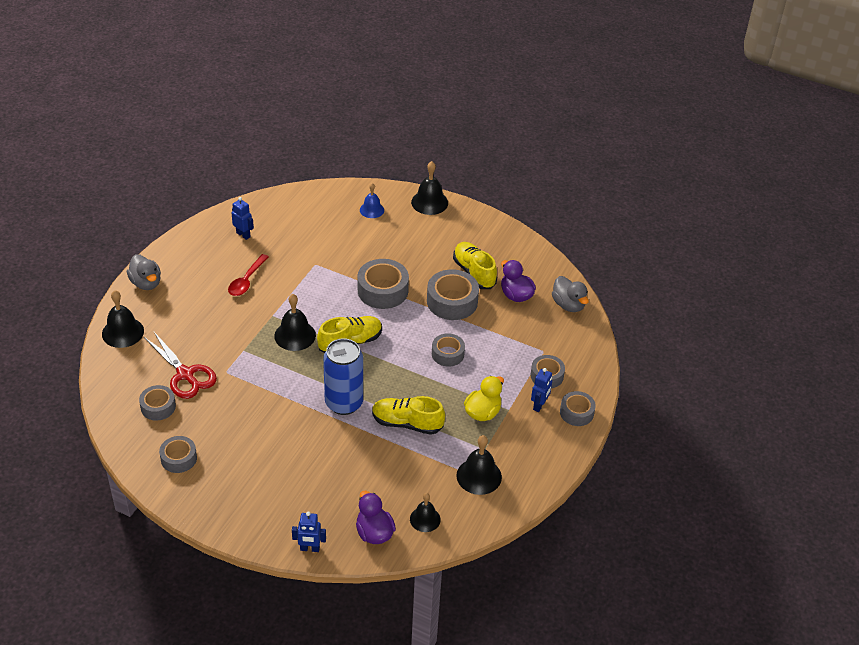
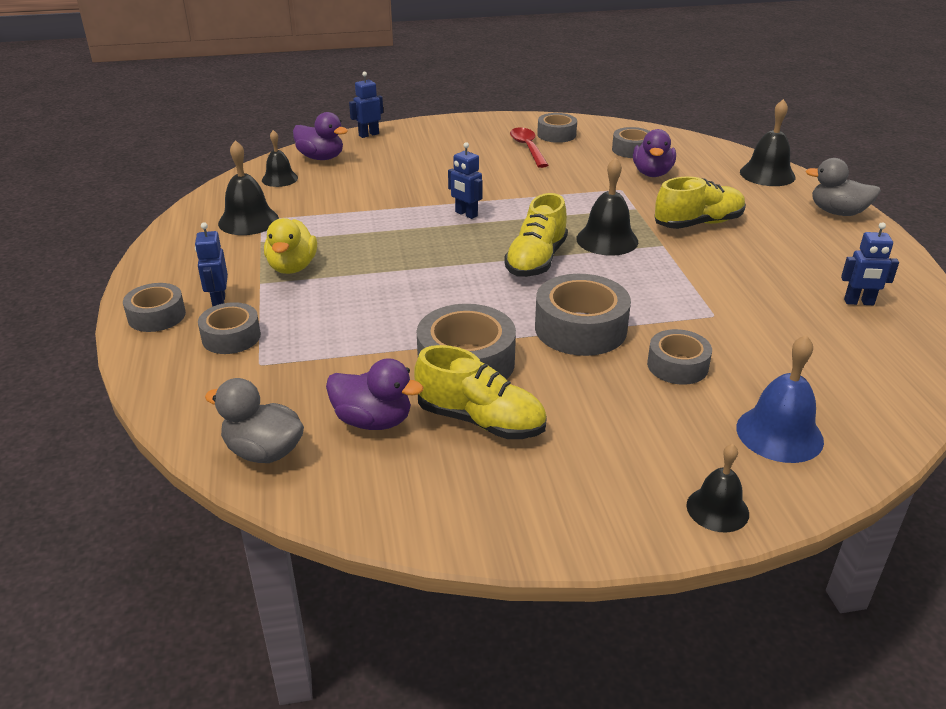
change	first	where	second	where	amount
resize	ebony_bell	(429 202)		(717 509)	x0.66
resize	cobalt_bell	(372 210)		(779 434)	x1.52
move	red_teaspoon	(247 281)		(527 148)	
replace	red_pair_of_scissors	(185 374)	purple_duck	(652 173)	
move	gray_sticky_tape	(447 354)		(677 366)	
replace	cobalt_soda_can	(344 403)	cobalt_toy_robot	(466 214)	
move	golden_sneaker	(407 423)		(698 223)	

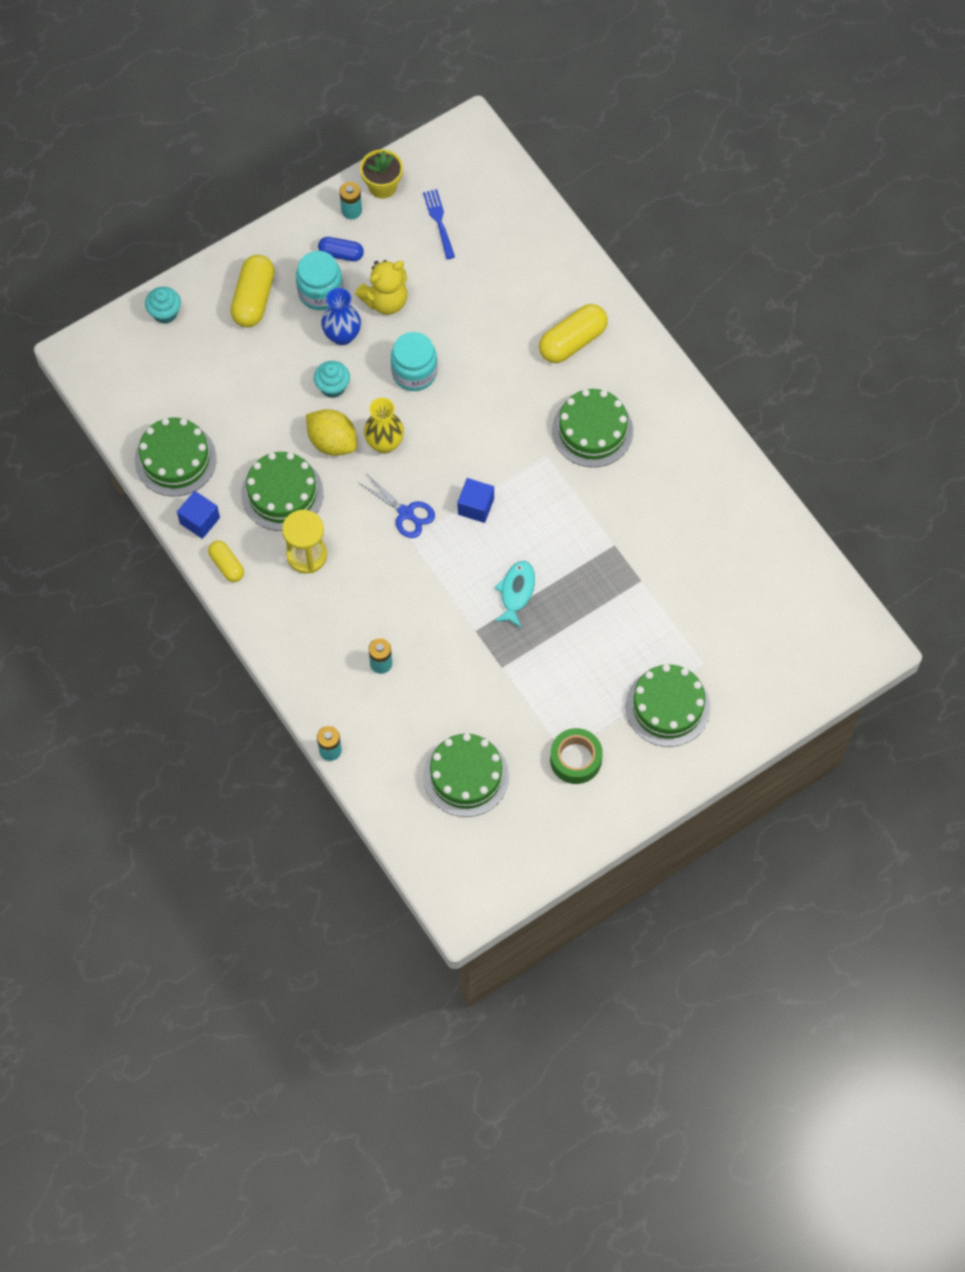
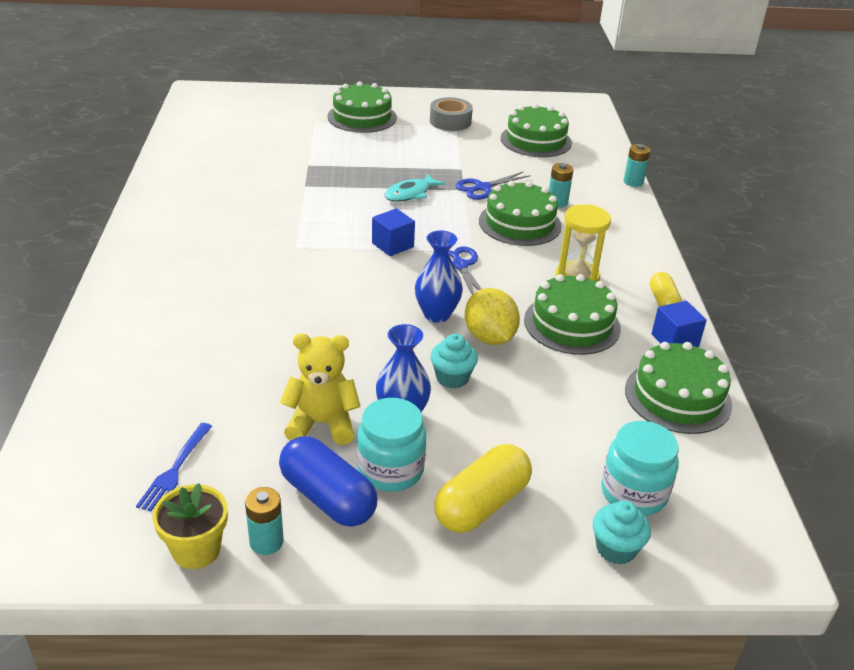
change	first	where	second	where	amount
resize	cobalt_capsule	(341 254)		(327 498)	x1.68
delete	golden_capsule	(572 341)			
move	aqua_jam_jar	(414 372)		(633 493)	
move	emerald_cake	(592 430)		(520 223)	
recolor	golden_vase	(384 443)	cobalt_vase	(437 314)	
recolor	emerald_sticky_tape	(575 759)	gray_sticky_tape	(450 121)	
insert			cobalt_pair_of_scissors	(482 188)	

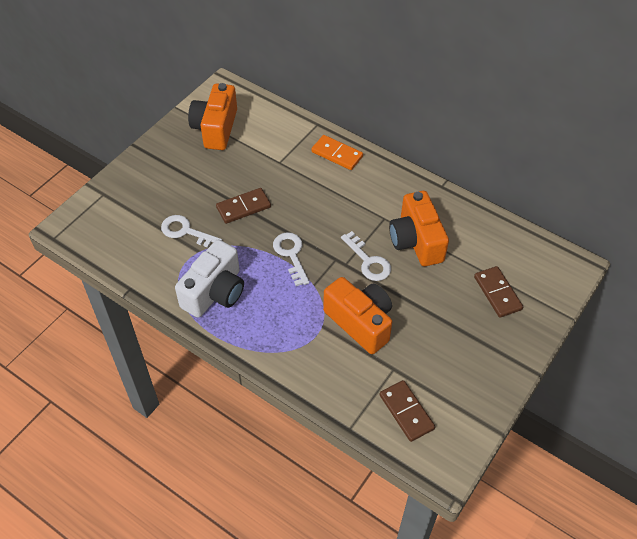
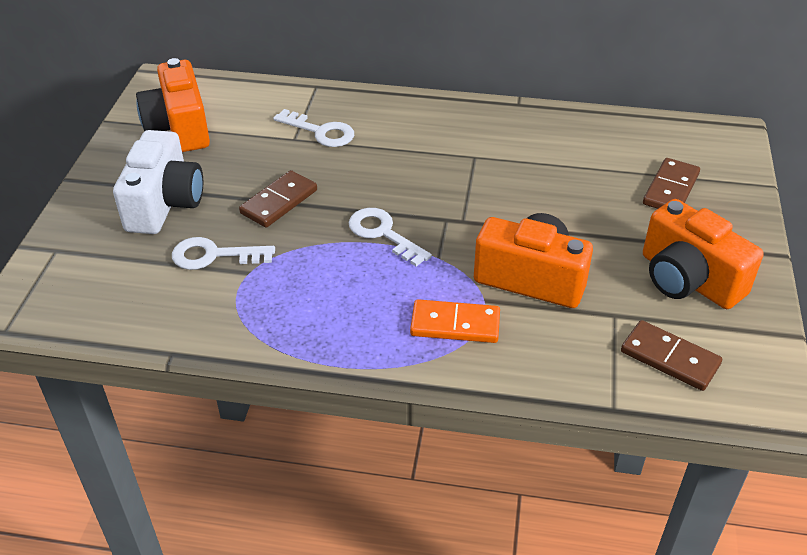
change	first	where	second	where	amount
move	orange_domino_piece	(337 154)		(455 324)	
move	orange_camera	(416 241)		(688 279)	
move	snow-white_door_key	(368 261)		(321 132)	
move	snow-white_camera	(215 292)		(164 203)	
rotate	brown_domino_piece	(497 293)		(671 189)	75 degrees clockwise

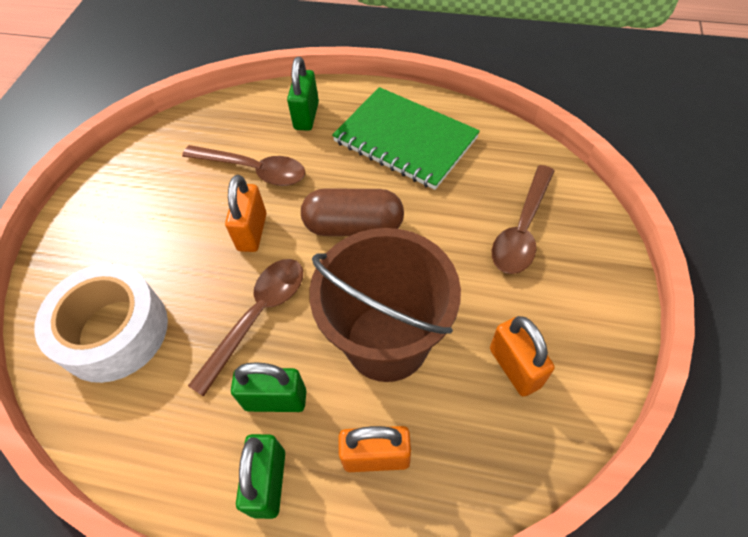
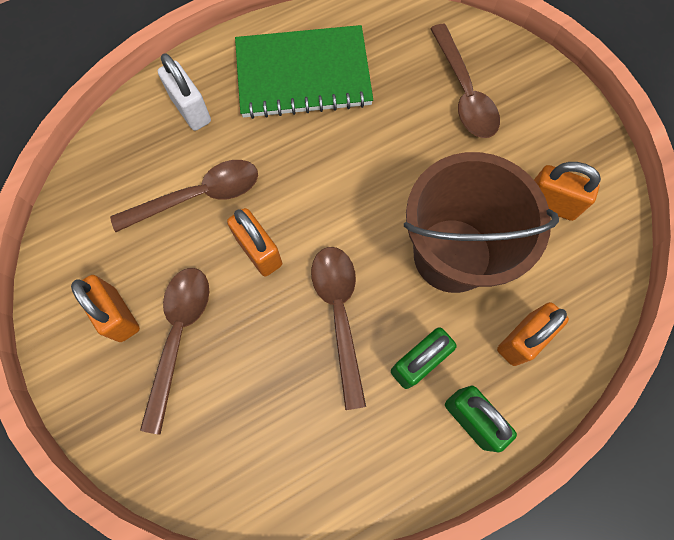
change	first	where	second	where	amount
recolor	emerald_lock	(306 116)	snow-white_lock	(191 110)	
delete	brown_capsule	(353 226)			
delete	snow-white_sticky_tape	(114 331)			
insert			brown_teaspoon	(179 336)	
insert			orange_lock	(118 315)	

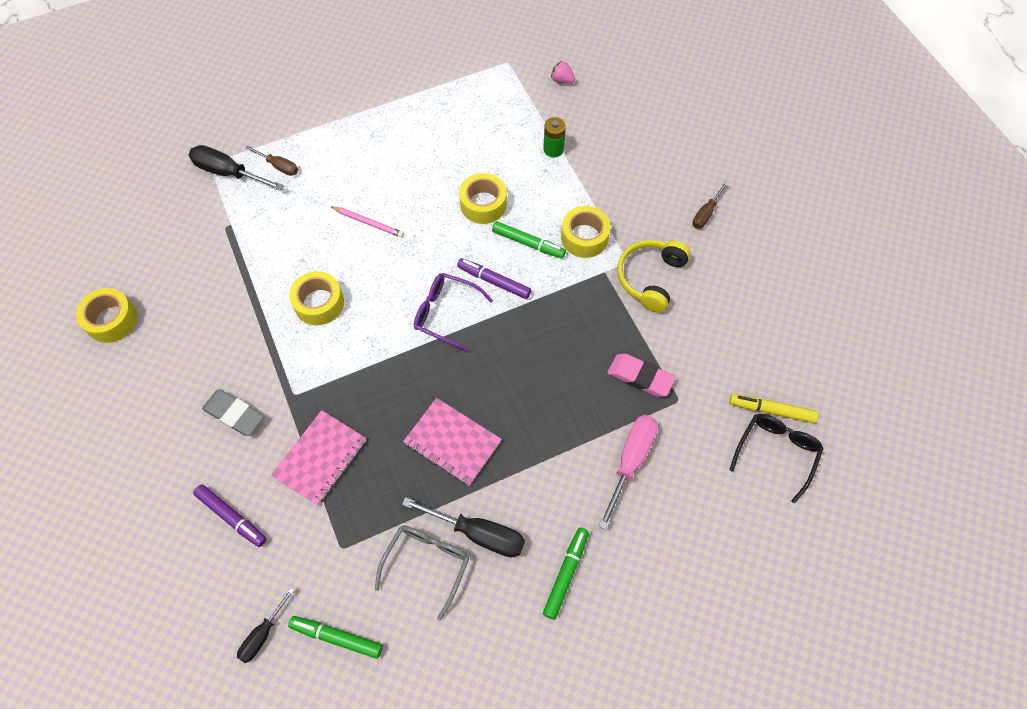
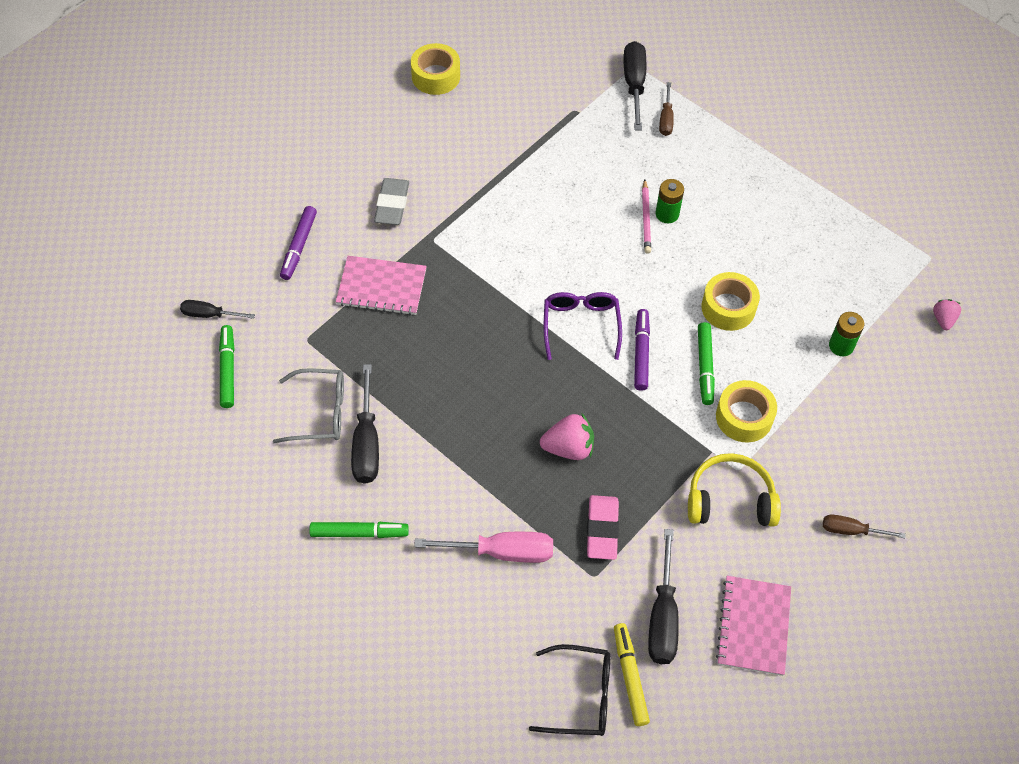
change	first	where	second	where	amount
delete	golden_sticky_tape	(319 303)			
move	rose-pink_notepad	(452 442)		(753 626)	
insert			emerald_AA_battery	(667 214)	
insert			rose-pink_strawberry	(568 448)	
insert			ebony_flat_screwdriver	(662 616)	

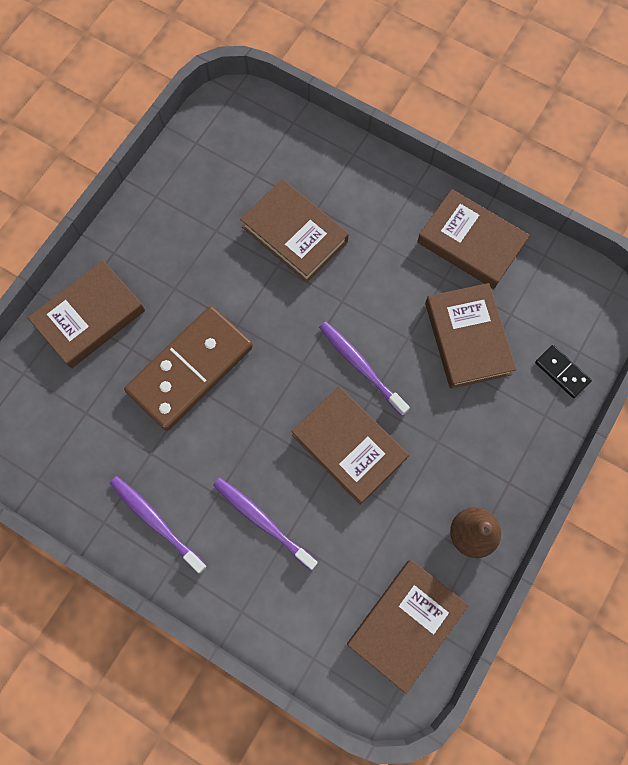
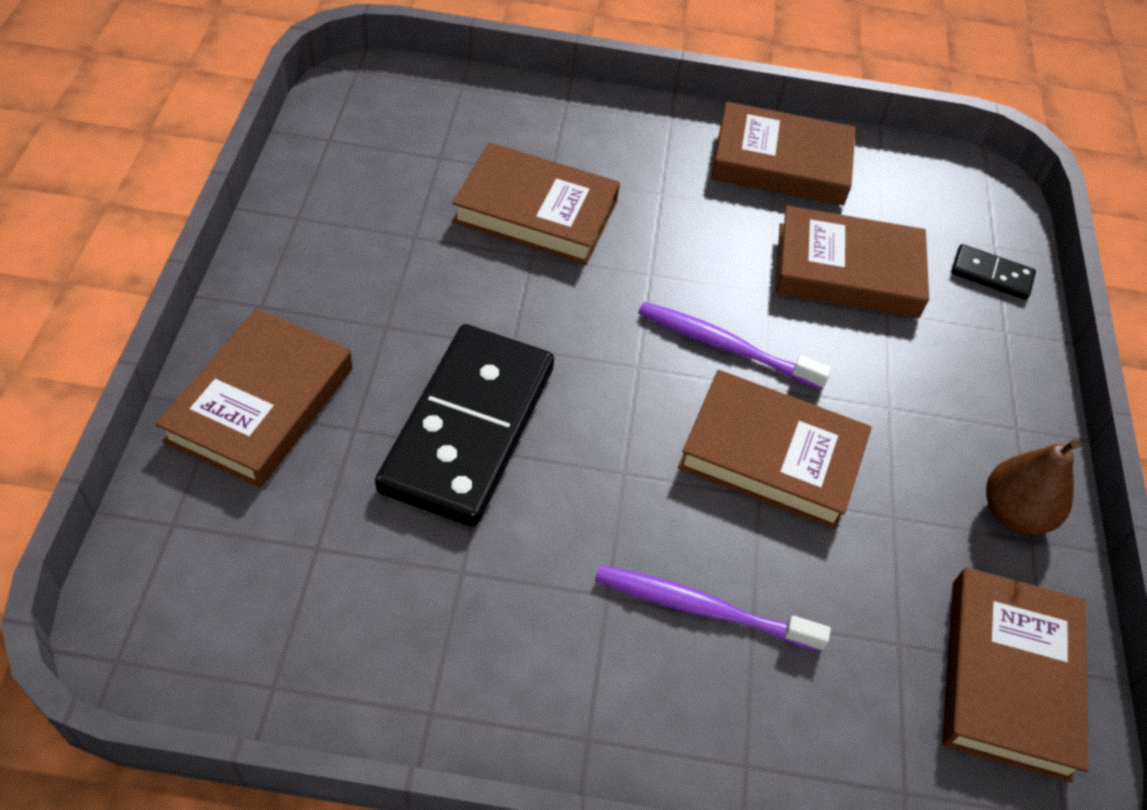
change	first	where	second	where	amount
rotate	brown_hardcover	(467 338)		(847 270)	45 degrees counterclockwise
recolor	brown_domino_piece	(190 370)	ebony_domino_piece	(469 428)	
delete	purple_toothbrush	(156 522)			

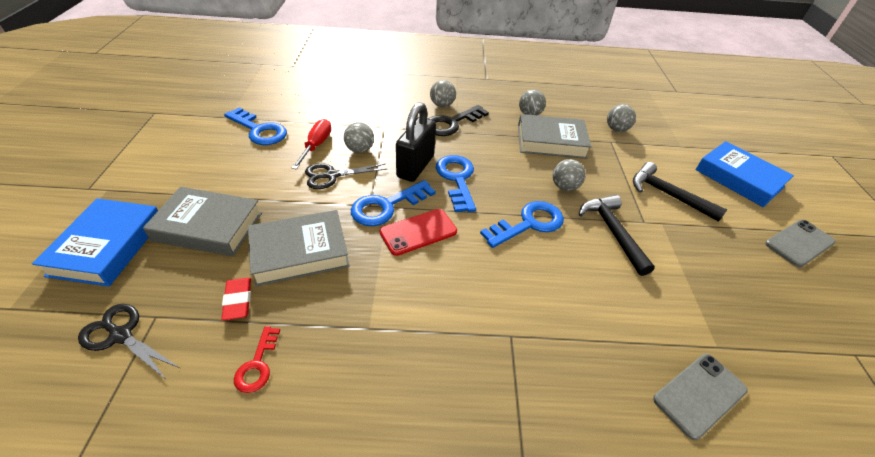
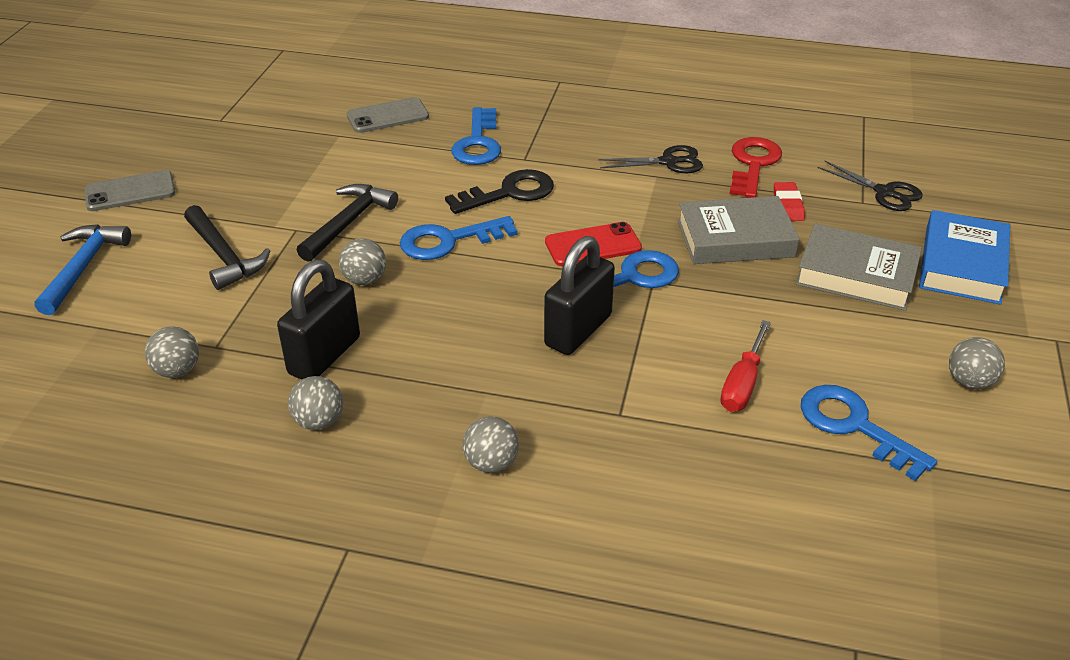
change	first	where	second	where	amount
move	ebony_door_key	(452 123)		(509 193)	
replace	gray_hardcover	(551 141)	ebony_lock	(324 356)	
move	gray_play_ball	(360 150)		(969 382)	
replace	cobalt_hardcover	(739 178)	cobalt_claw_hammer	(83 267)	
move	cobalt_door_key	(457 179)		(478 143)	
move	ebony_pair_of_scissors	(332 175)		(668 162)	
rotate	ebony_claw_hammer	(612 232)		(348 223)	150 degrees counterclockwise
resize	red_door_key	(257 364)		(753 164)	x1.74

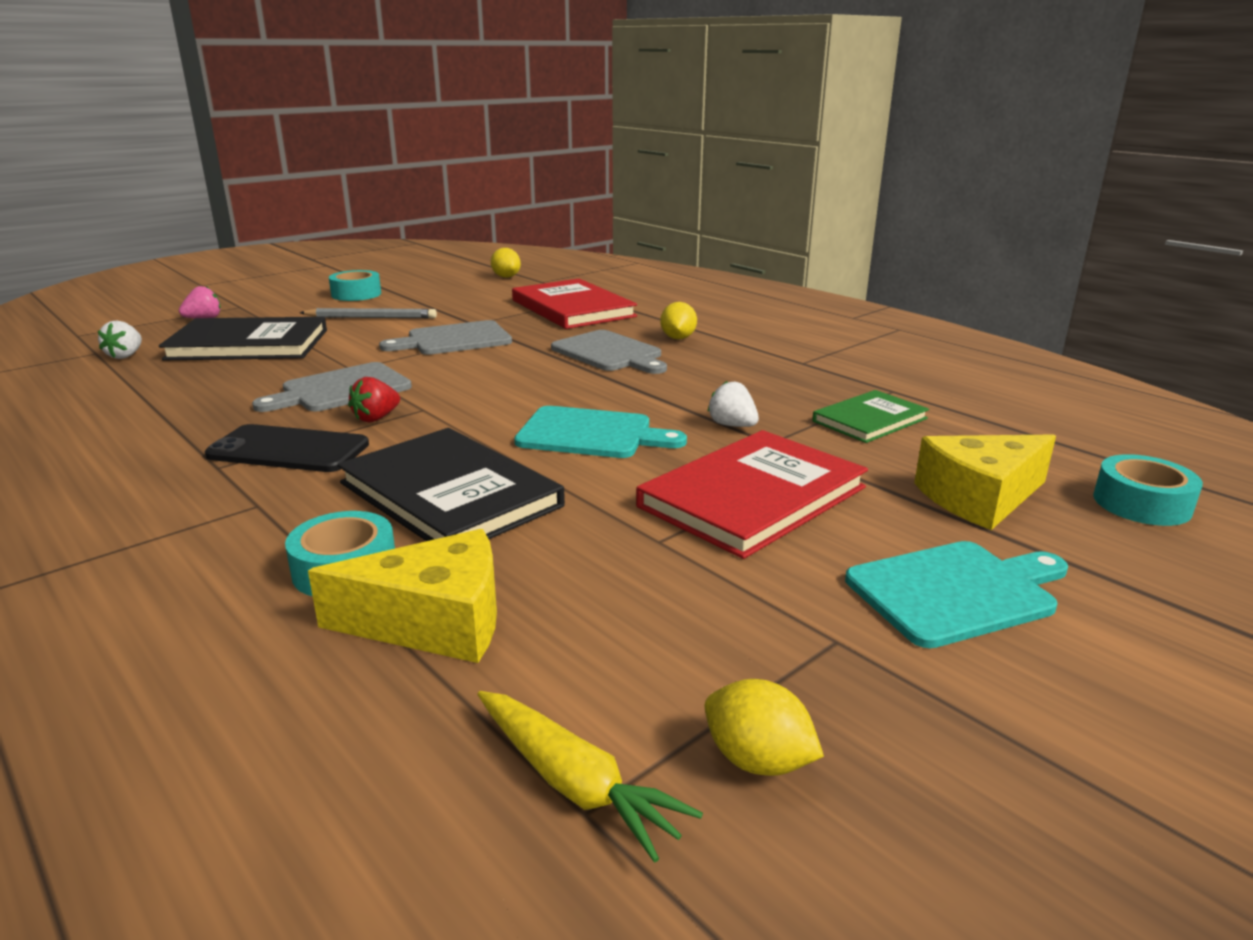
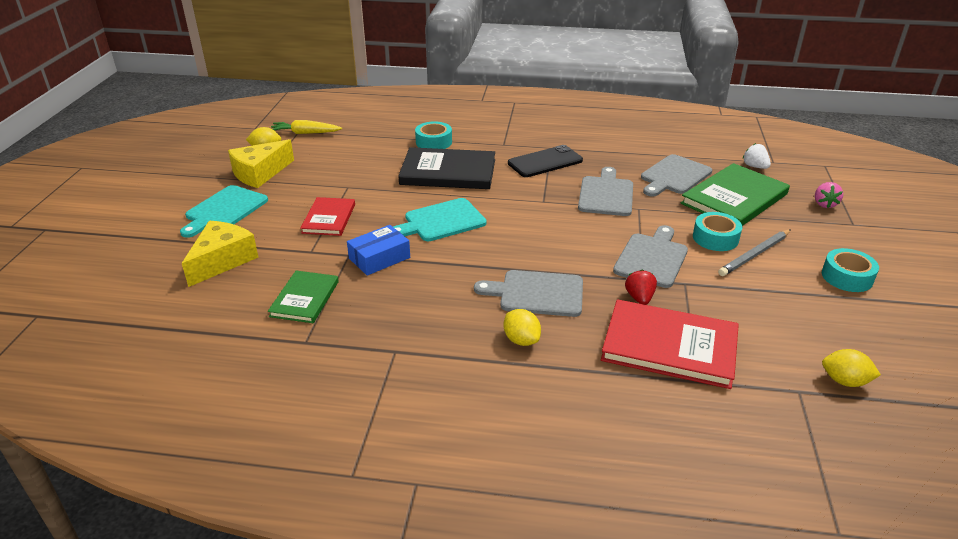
change	first	where	second	where	amount
recolor	ebony_hardcover	(248 344)	emerald_hardcover	(734 199)	
move	red_strawberry	(376 418)		(639 298)	
replace	snow-white_strawberry	(732 425)	cobalt_box	(379 258)	
resize	red_hardcover	(752 497)		(329 218)	x0.60
move	aqua_sticky_tape	(1141 503)		(715 238)	
move	golden_cheese	(434 622)		(260 173)	
insert			gray_chopping_board	(674 176)	

